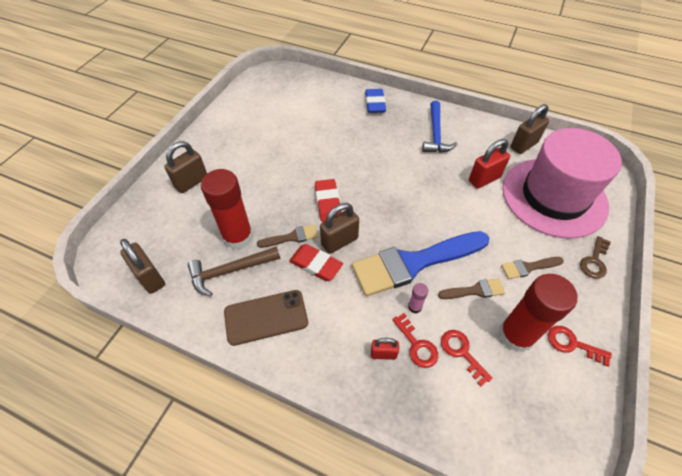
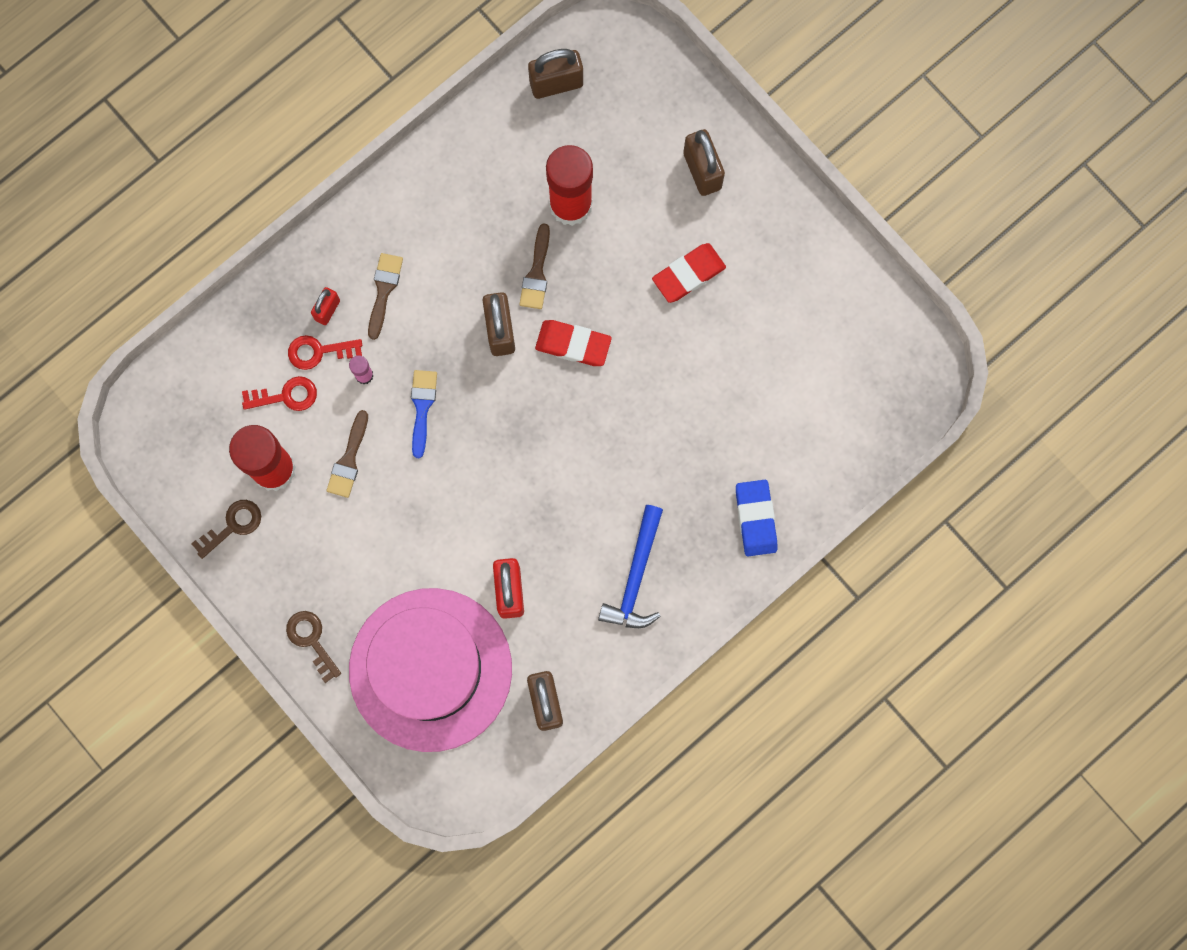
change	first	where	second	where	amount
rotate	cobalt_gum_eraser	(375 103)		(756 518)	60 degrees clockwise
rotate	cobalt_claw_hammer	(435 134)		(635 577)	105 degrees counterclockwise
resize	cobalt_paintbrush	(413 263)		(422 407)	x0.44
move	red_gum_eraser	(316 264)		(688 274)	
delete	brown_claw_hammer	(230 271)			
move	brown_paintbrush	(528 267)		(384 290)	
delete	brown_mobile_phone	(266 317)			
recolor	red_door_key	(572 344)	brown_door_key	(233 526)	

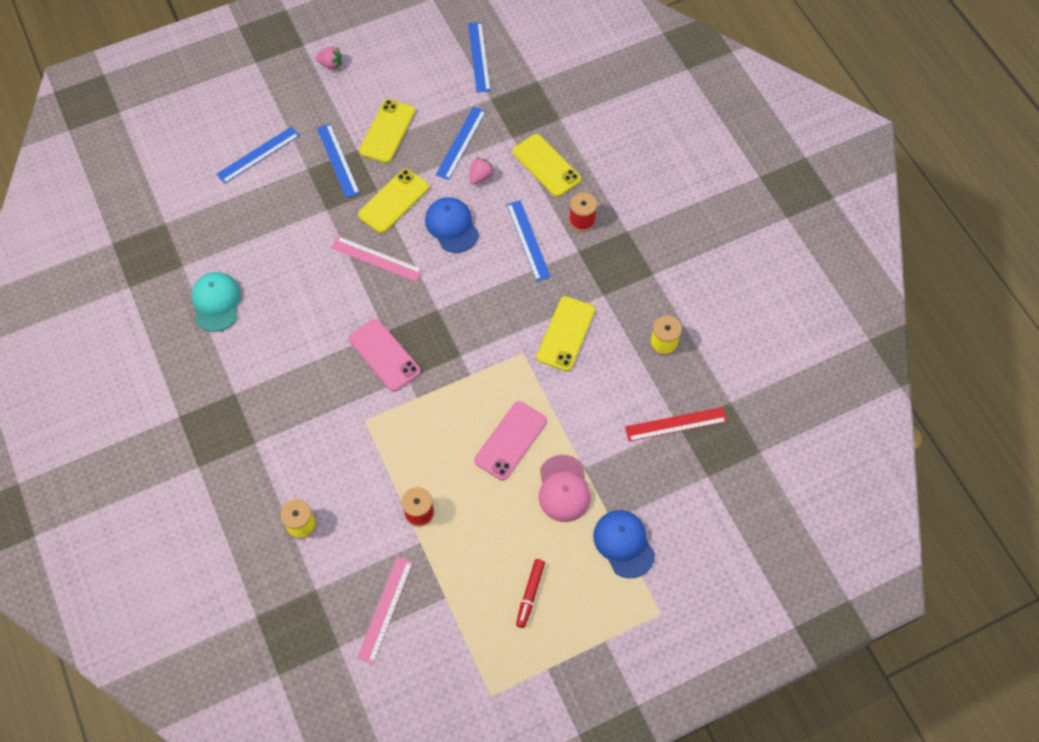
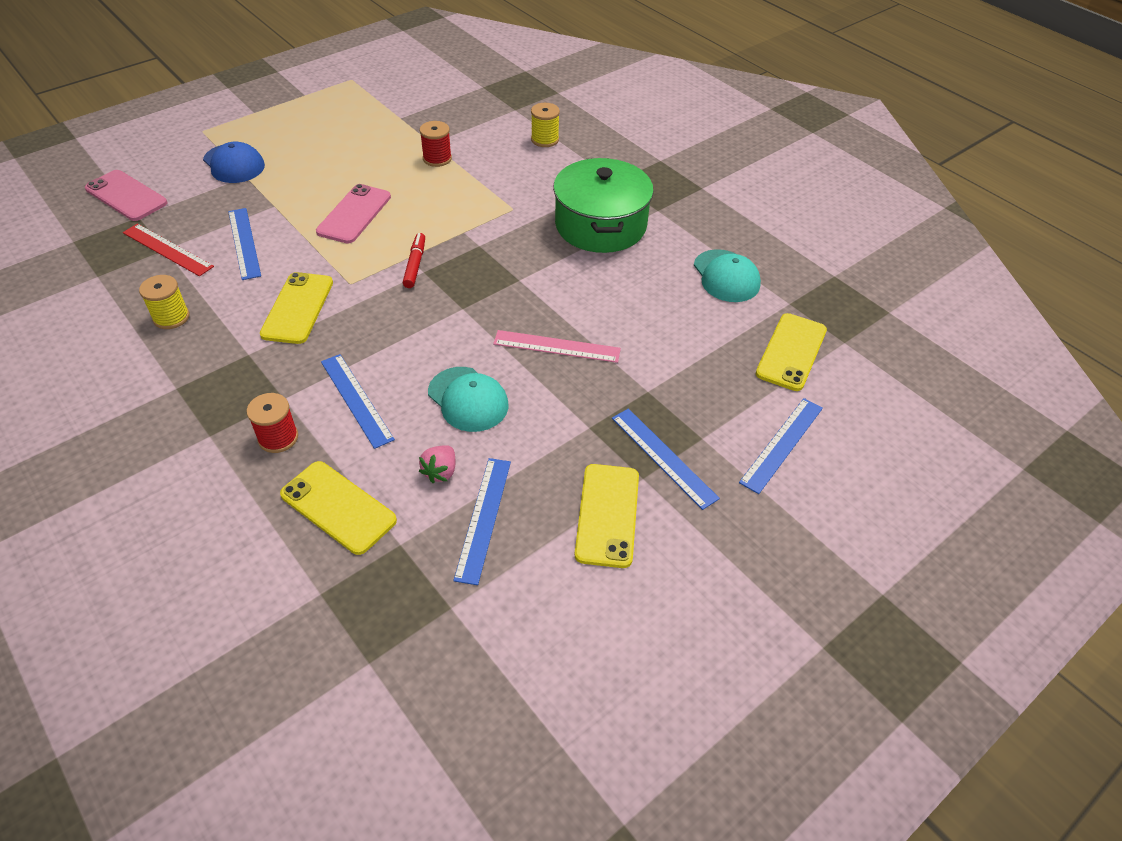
change	first	where	second	where	amount
move	cobalt_straightedge	(479 57)		(244 243)	
delete	rose-pink_strawberry	(331 64)			
move	golden_mobile_phone	(393 201)		(791 352)	
recolor	cobalt_baseball_cap	(451 226)	aqua_baseball_cap	(468 399)	
move	rose-pink_mobile_phone	(384 355)		(126 196)	
rotate	red_straightedge	(676 424)		(167 249)	60 degrees clockwise
delete	rose-pink_baseball_cap	(563 489)			
delete	rose-pink_straightedge	(385 609)			
move	red_marker	(530 594)		(415 264)	
insert			emerald_pot	(600 225)	

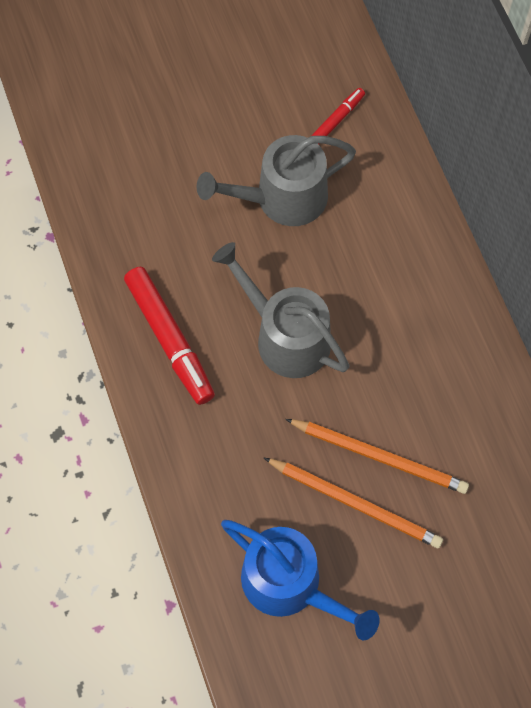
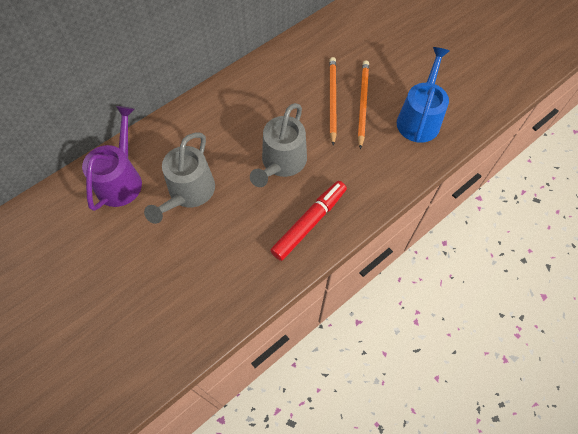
change	first	where	second	where	amount
replace	red_marker	(337 119)	purple_sprinkling_can	(121 180)	
rotate	gray_sprinkling_can	(283 198)		(189 192)	60 degrees clockwise

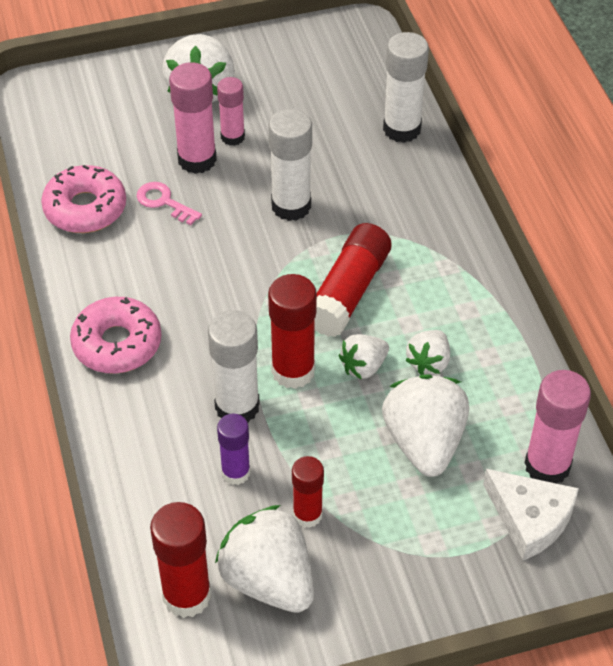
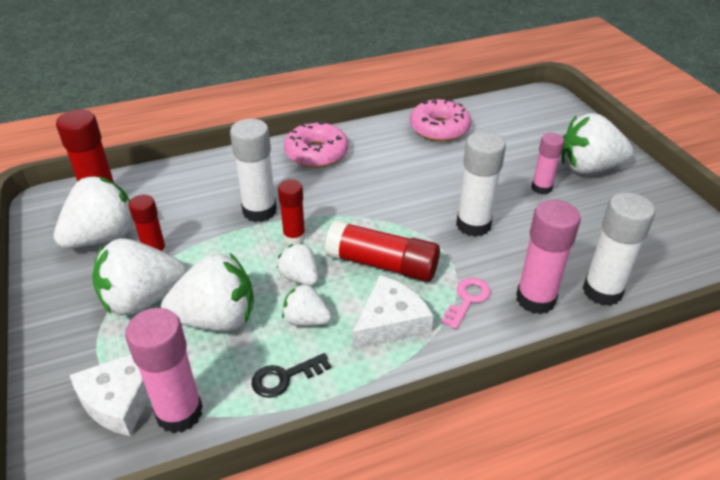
change	first	where	second	where	amount
move	rose-pink_glue	(197 159)		(535 299)	
move	rose-pink_door_key	(164 202)		(467 300)	
resize	red_glue	(293 371)		(294 237)	x0.63
delete	purple_glue	(236 472)			
insert			snow-white_strawberry	(142 300)	
insert			snow-white_cheese	(390 322)	
insert			ebony_door_key	(285 377)	

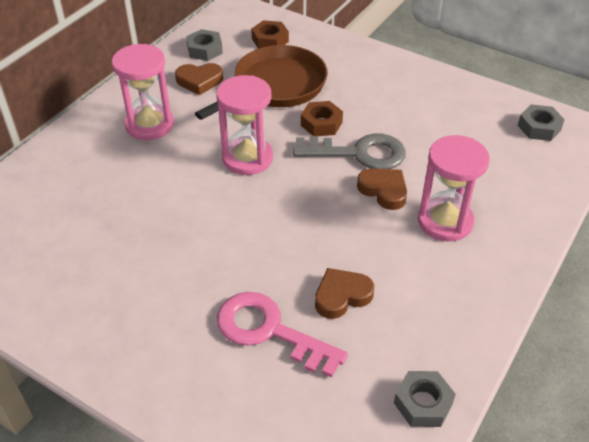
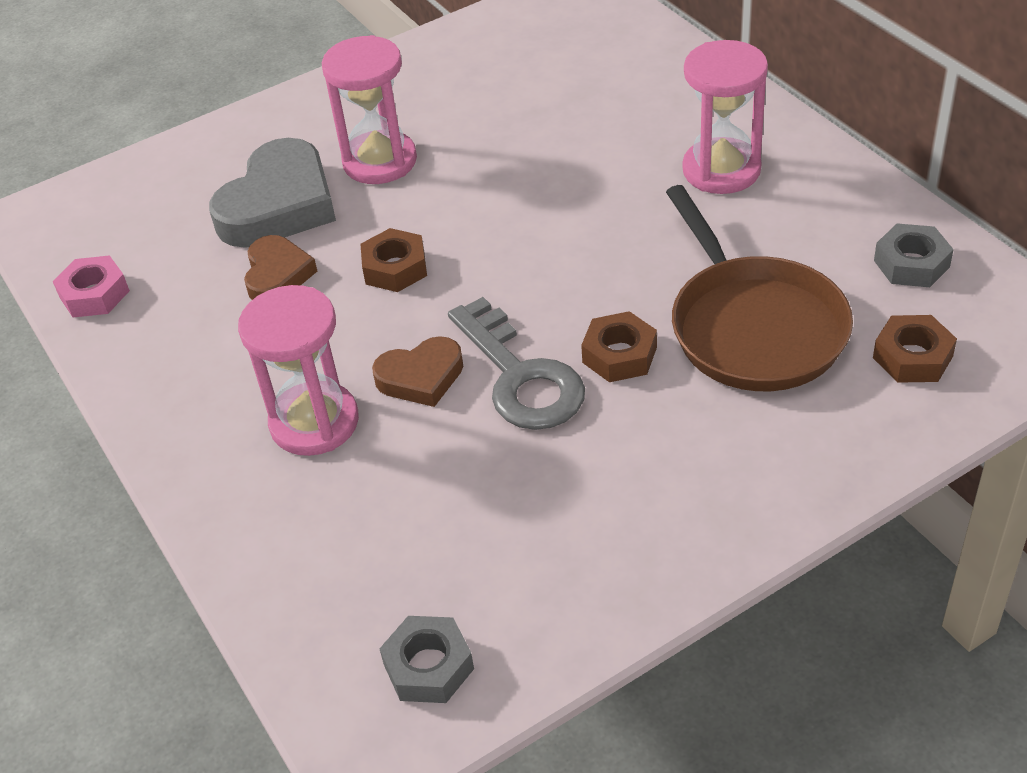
change	first	where	second	where	amount
delete	brown_heart_shape	(199 81)			
move	rose-pink_hourglass	(247 158)		(380 161)	
rotate	gray_door_key	(358 153)		(520 376)	60 degrees counterclockwise
replace	rose-pink_door_key	(270 331)	gray_heart_shape	(279 205)	
recolor	gray_hexagon_nut	(423 403)	rose-pink_hexagon_nut	(94 294)	
insert			brown_hexagon_nut	(395 268)	

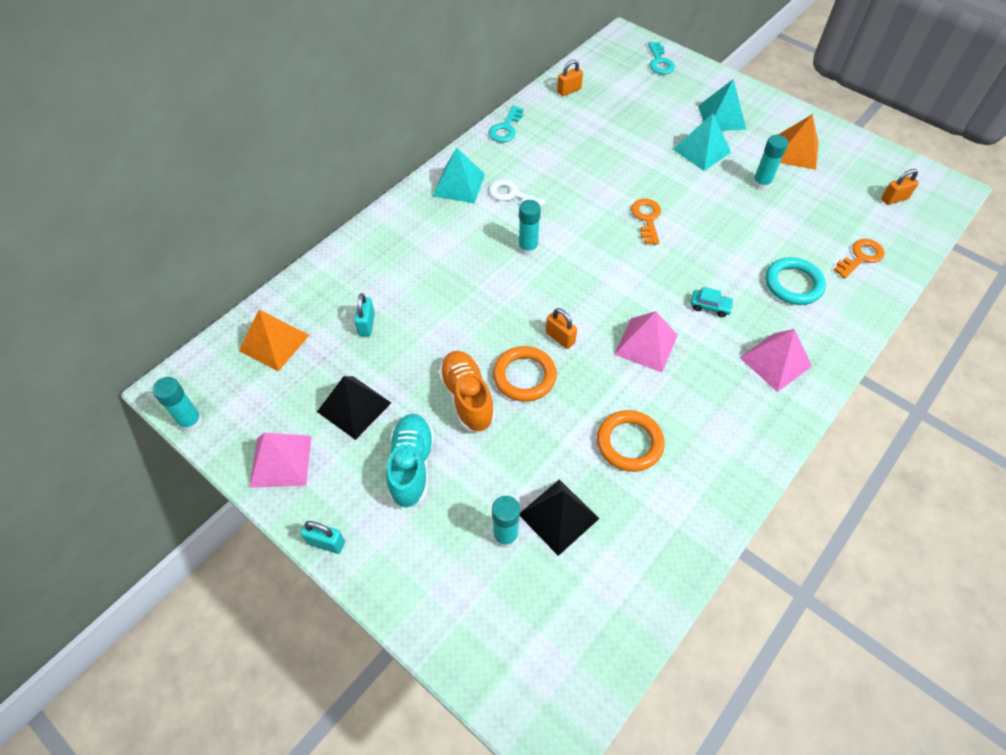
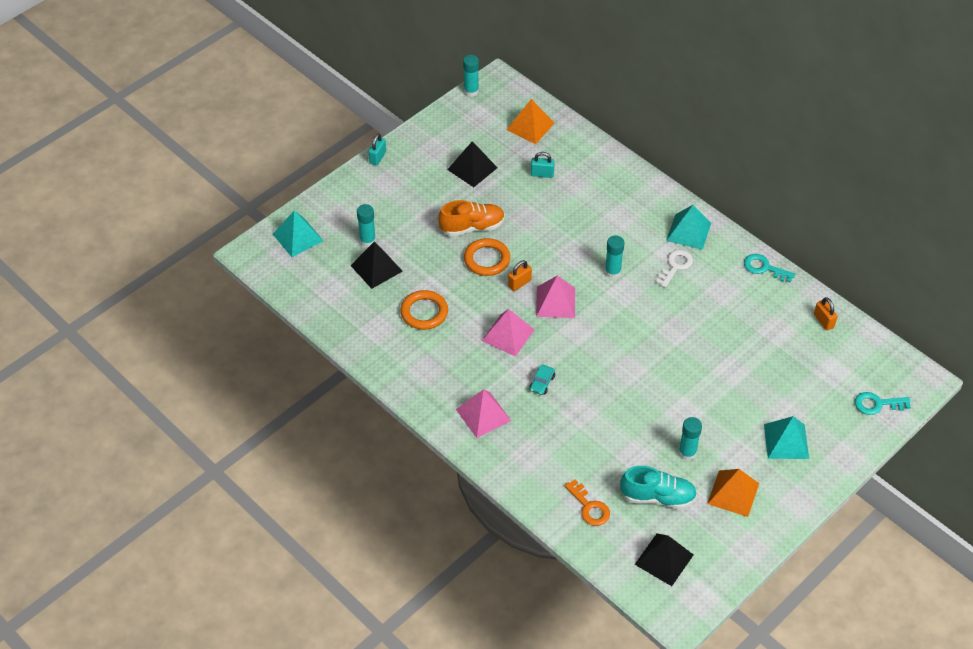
change	first	where	second	where	amount
move	aqua_pyramid_shape	(702 150)		(298 237)	
replace	orange_lock	(894 199)	ebony_pyramid_shape	(664 559)	
delete	orange_door_key	(647 218)			
delete	aqua_ring	(793 284)			
move	aqua_sneaker	(411 466)		(658 497)	
move	rose-pink_pyramid_shape	(281 461)		(555 302)	

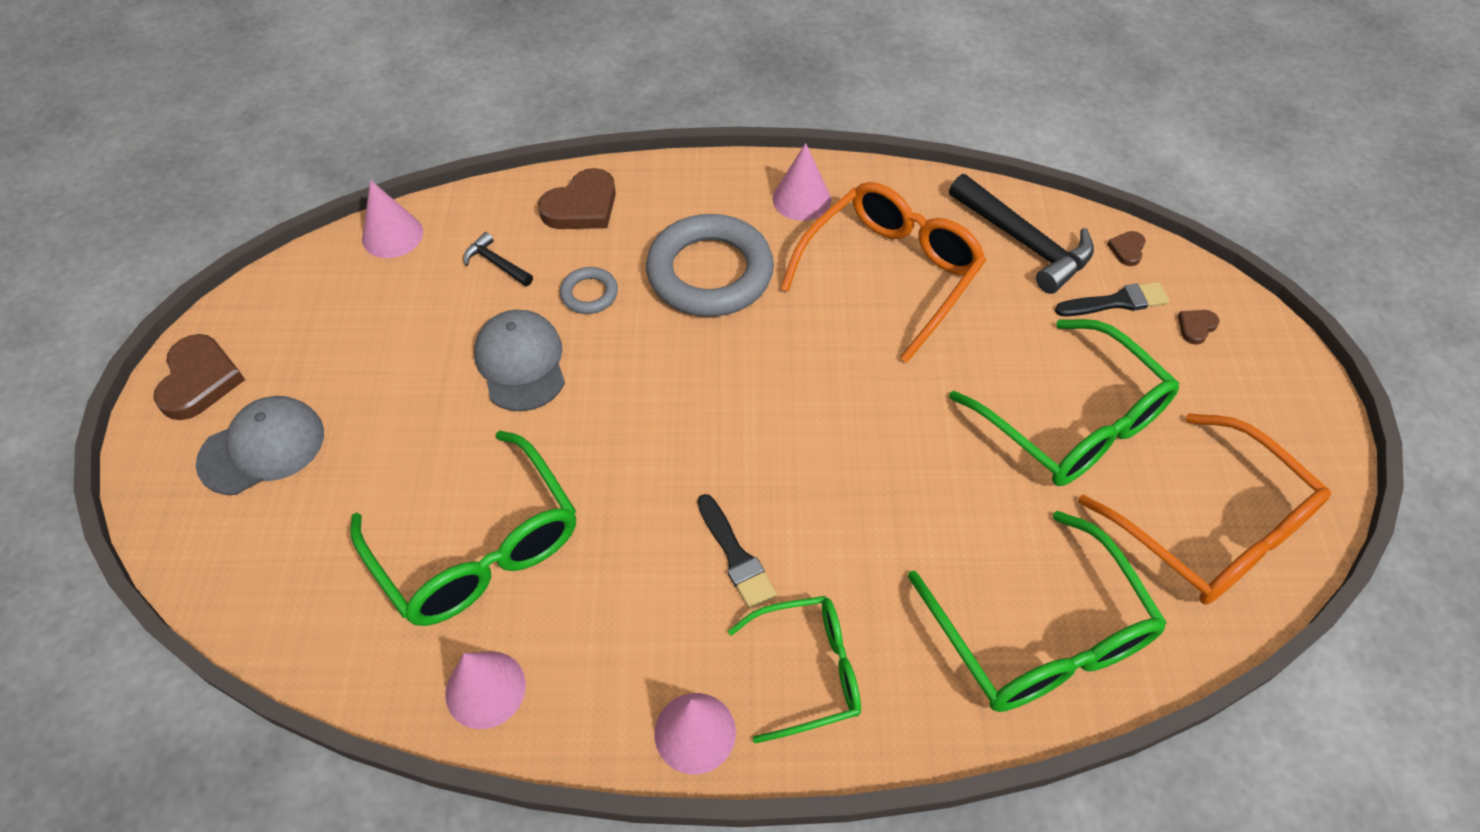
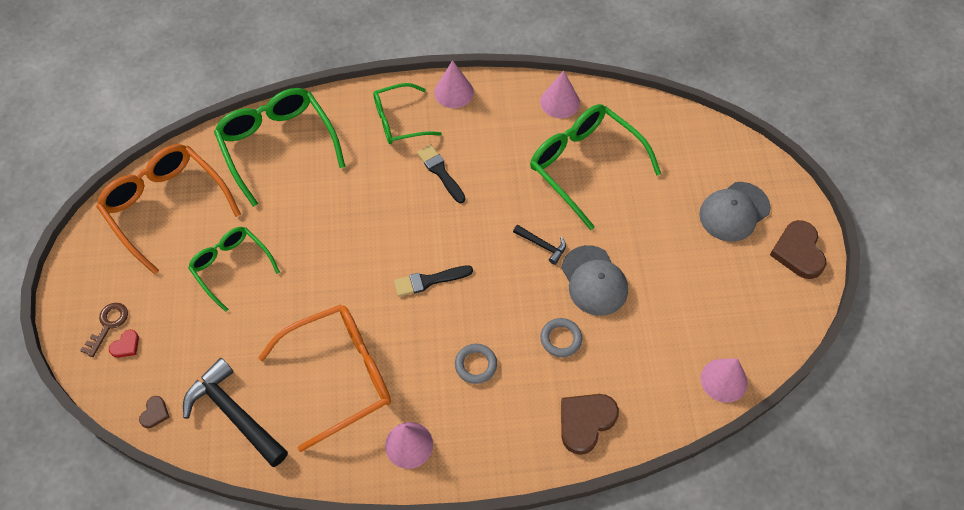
change	first	where	second	where	amount
rotate	orange_spectacles	(891 273)		(340 375)	150 degrees counterclockwise
resize	gray_ring	(710 272)		(475 365)	x0.45
move	ebony_claw_hammer	(496 263)		(542 245)	
move	ebony_paintbrush	(1116 302)		(429 281)	
recolor	brown_heart_shape	(1196 327)	red_heart_shape	(126 345)	
resize	emerald_spectacles	(1073 422)		(231 267)	x0.63
insert			brown_door_key	(108 325)	

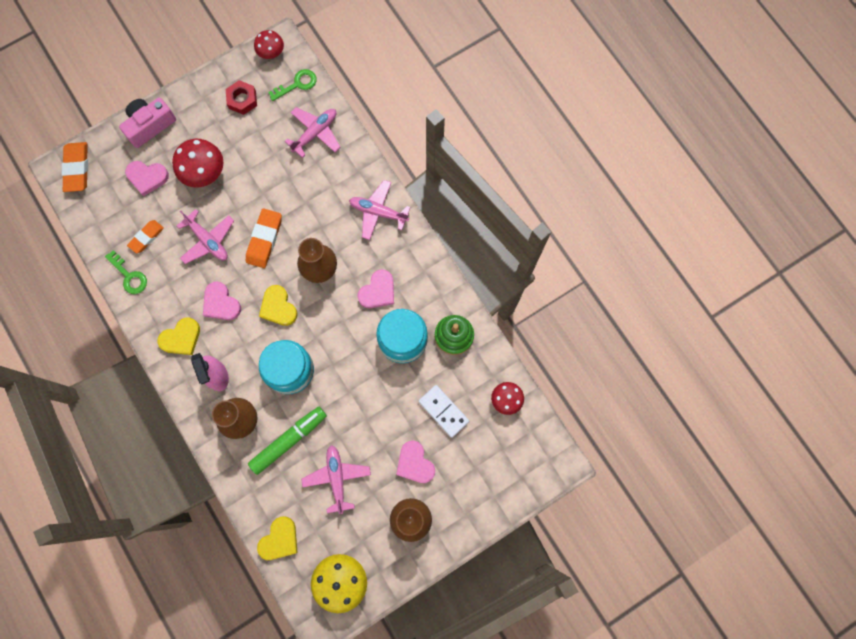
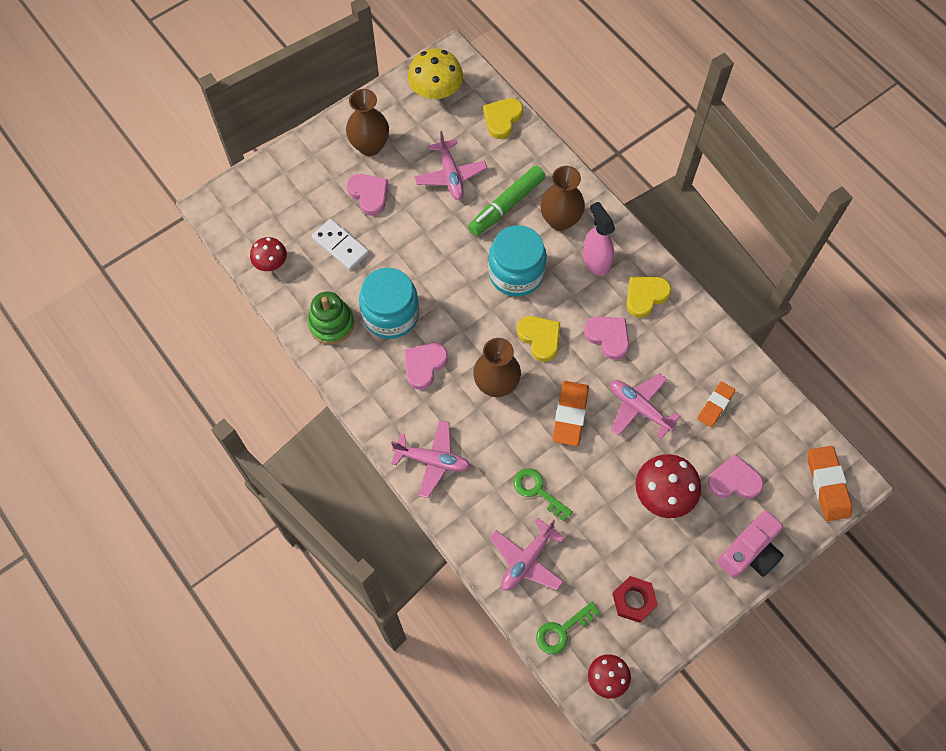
change	first	where	second	where	amount
move	emerald_door_key	(129 276)		(537 491)	

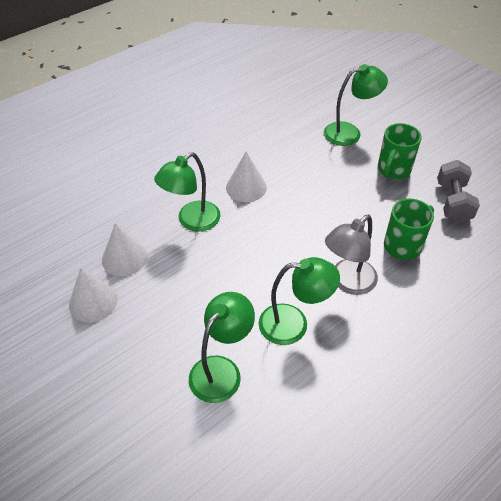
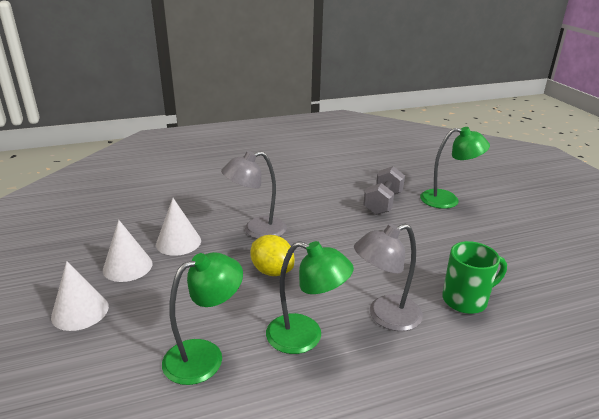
change	first	where	second	where	amount
delete	emerald_tea_mug	(393 170)			
recolor	emerald_reading_lamp	(192 221)	gray_reading_lamp	(256 230)	
move	snow-white_cone	(246 187)		(80 311)	
move	gray_free_weight	(453 202)		(383 203)	
insert			golden_lemon	(272 271)	

